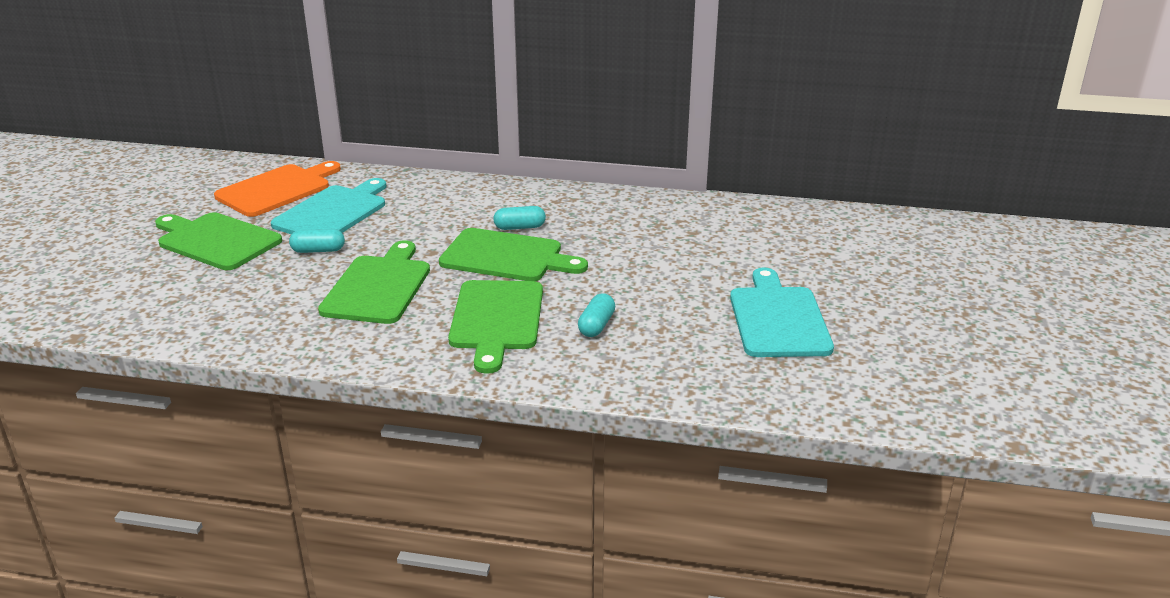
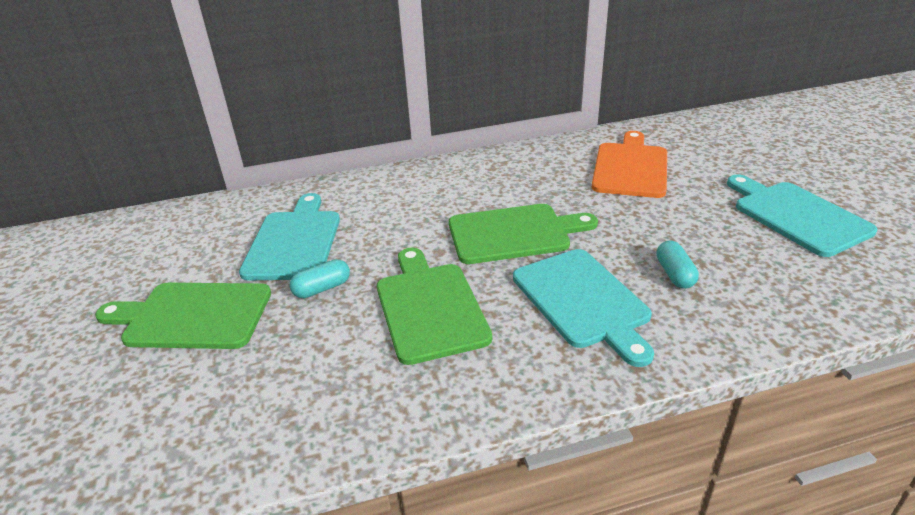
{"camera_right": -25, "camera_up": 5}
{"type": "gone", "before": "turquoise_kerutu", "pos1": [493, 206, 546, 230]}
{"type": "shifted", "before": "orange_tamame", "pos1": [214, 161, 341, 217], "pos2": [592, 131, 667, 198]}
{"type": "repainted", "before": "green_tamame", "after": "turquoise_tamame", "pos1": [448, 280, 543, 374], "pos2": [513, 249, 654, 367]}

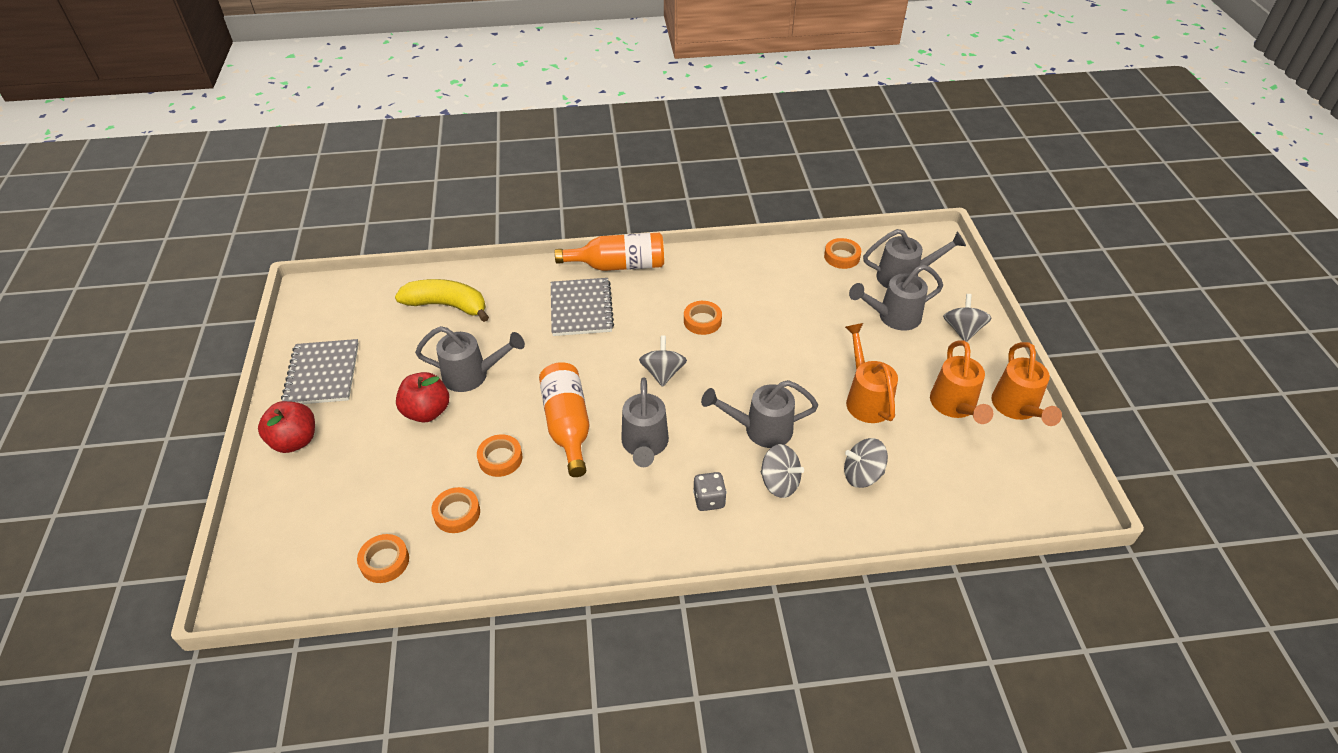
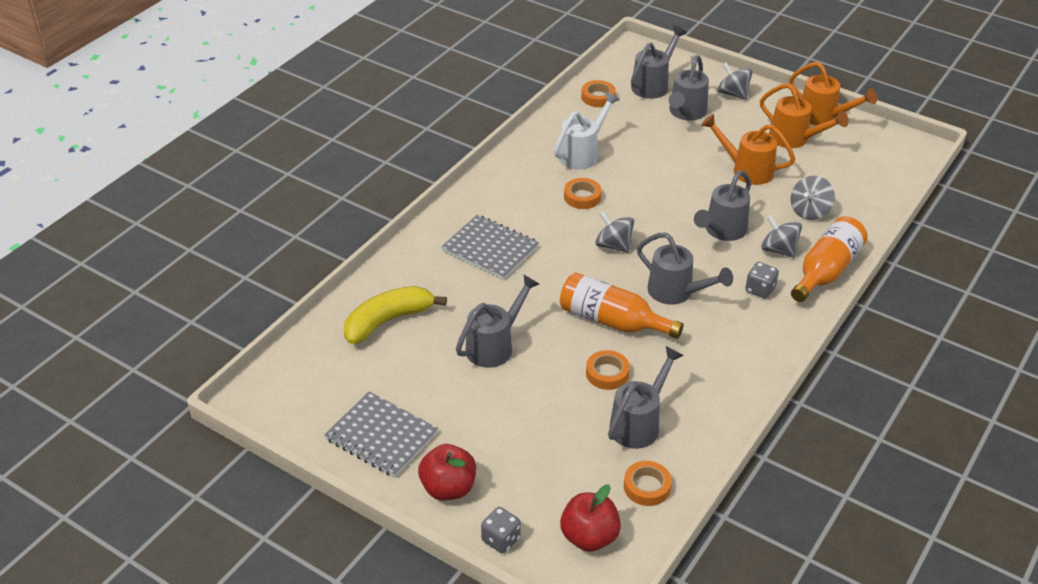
{"camera_right": -50, "camera_up": -5}
{"type": "new", "after": "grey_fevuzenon", "pos2": [481, 507, 521, 553]}
{"type": "new", "after": "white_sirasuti", "pos2": [554, 92, 620, 170]}
{"type": "shifted", "before": "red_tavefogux", "pos1": [396, 372, 449, 422], "pos2": [560, 485, 621, 552]}
{"type": "shifted", "before": "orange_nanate", "pos1": [555, 233, 664, 271], "pos2": [791, 216, 868, 302]}
{"type": "swapped", "before": "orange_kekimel", "after": "grey_sirasuti", "pos1": [431, 487, 480, 533], "pos2": [608, 346, 684, 449]}
{"type": "rotated", "before": "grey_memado", "pos1": [761, 444, 804, 498], "pos2": [761, 215, 802, 258], "turn": -120}

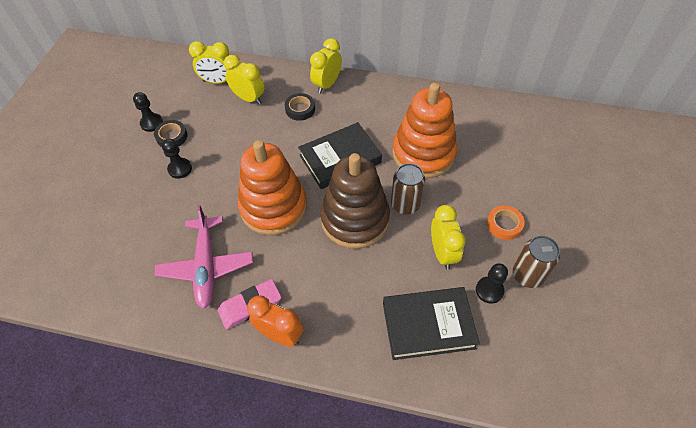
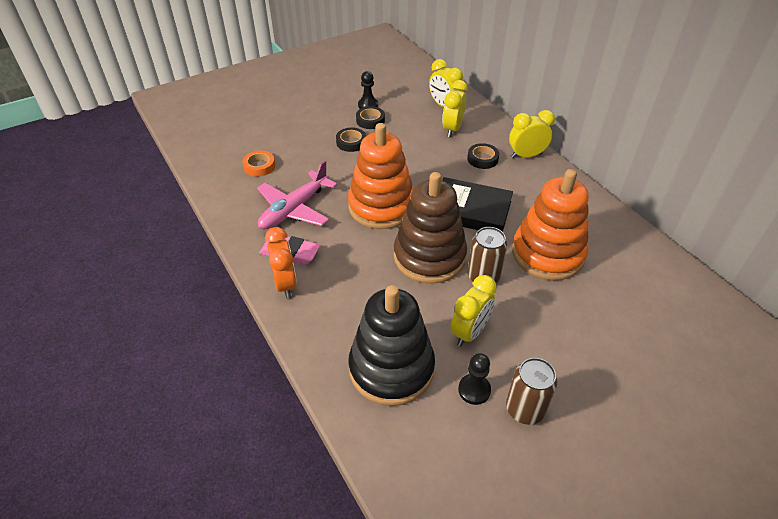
{"camera_right": 45, "camera_up": -10}
{"type": "shifted", "before": "orange_kekimel", "pos1": [487, 205, 525, 240], "pos2": [242, 151, 275, 177]}
{"type": "swapped", "before": "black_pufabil", "after": "black_kekimel", "pos1": [162, 139, 192, 179], "pos2": [336, 128, 366, 152]}
{"type": "swapped", "before": "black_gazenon", "after": "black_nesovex", "pos1": [383, 287, 480, 360], "pos2": [348, 285, 435, 406]}
{"type": "rotated", "before": "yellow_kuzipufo", "pos1": [224, 55, 264, 105], "pos2": [442, 80, 467, 137], "turn": -150}

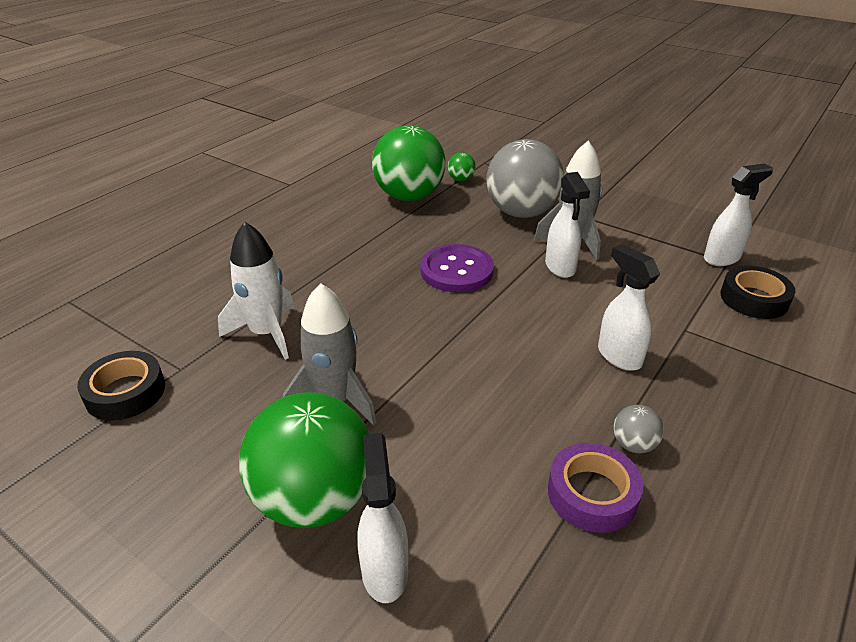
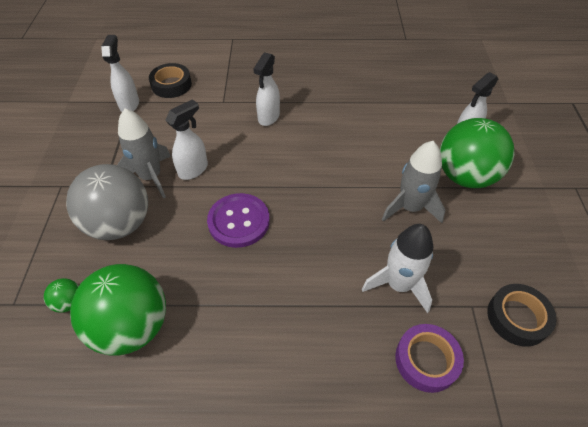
{"camera_right": -125, "camera_up": 15}
{"type": "gone", "before": "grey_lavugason", "pos1": [613, 405, 664, 453]}
{"type": "shifted", "before": "purple_kekimel", "pos1": [548, 443, 643, 533], "pos2": [395, 324, 464, 393]}
{"type": "rotated", "before": "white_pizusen", "pos1": [704, 163, 773, 266], "pos2": [101, 35, 139, 112], "turn": 60}

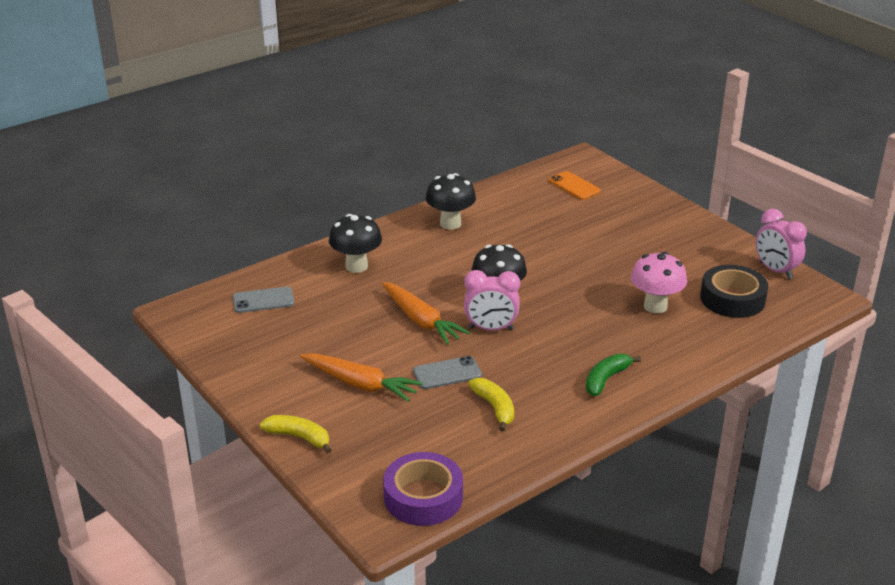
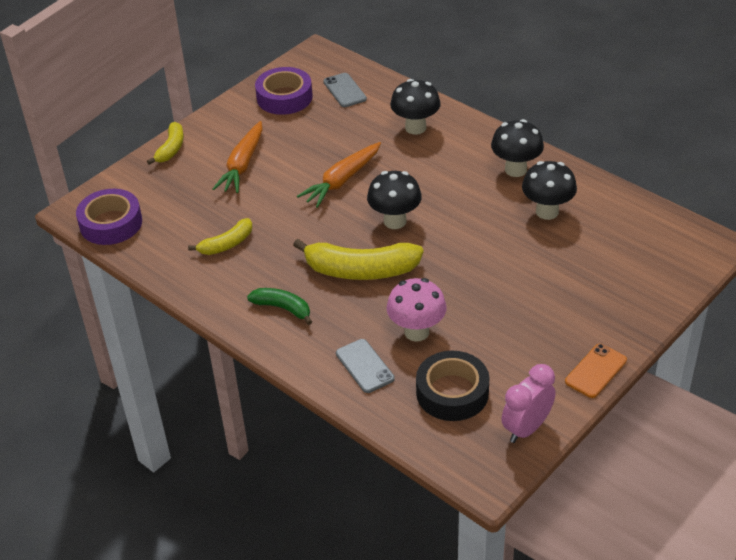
{"camera_right": 80, "camera_up": 10}
{"type": "gone", "before": "pink_kuzipufo", "pos1": [464, 270, 520, 330]}
{"type": "new", "after": "purple_kekimel", "pos2": [255, 67, 313, 115]}
{"type": "new", "after": "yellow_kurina", "pos2": [293, 239, 423, 280]}
{"type": "new", "after": "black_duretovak", "pos2": [522, 161, 577, 220]}
{"type": "shifted", "before": "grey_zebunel", "pos1": [413, 356, 482, 389], "pos2": [336, 339, 395, 393]}
{"type": "shifted", "before": "orange_zebunel", "pos1": [549, 171, 601, 200], "pos2": [565, 344, 627, 398]}

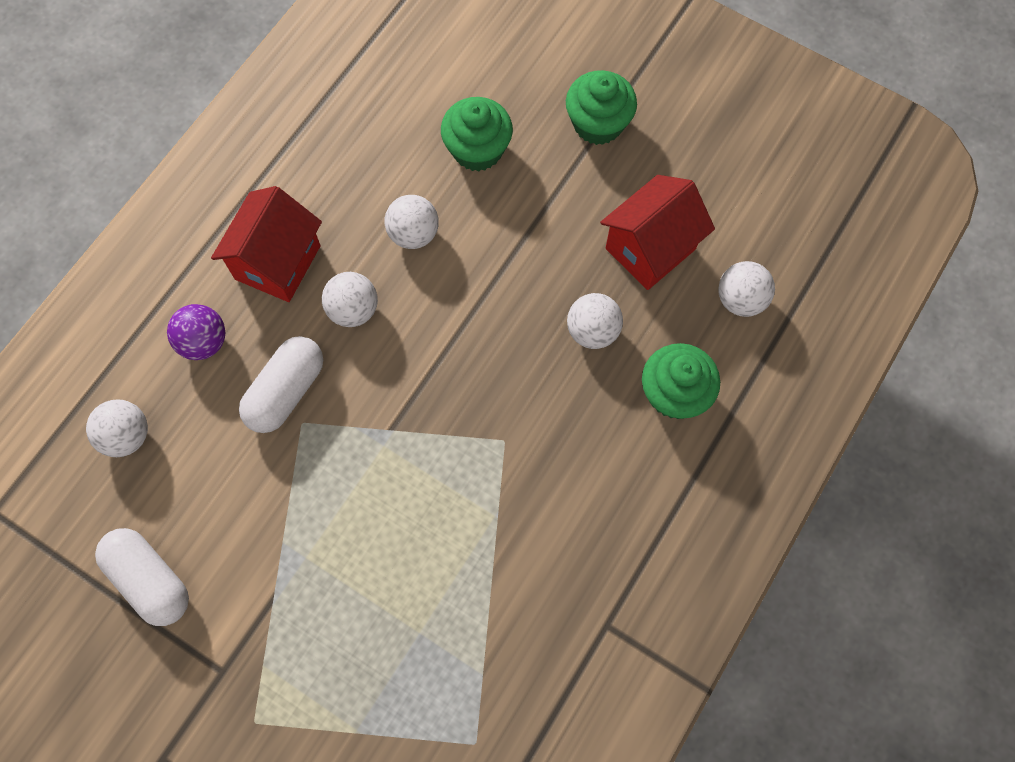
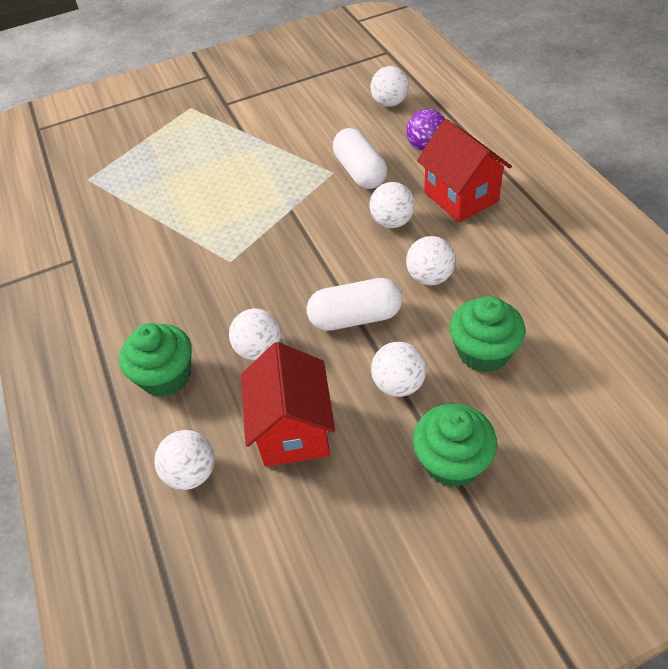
{"camera_right": 130, "camera_up": -20}
{"type": "new", "after": "white_lavugason", "pos2": [371, 342, 427, 397]}
{"type": "shifted", "before": "white_kerutu", "pos1": [95, 528, 189, 626], "pos2": [307, 278, 402, 331]}

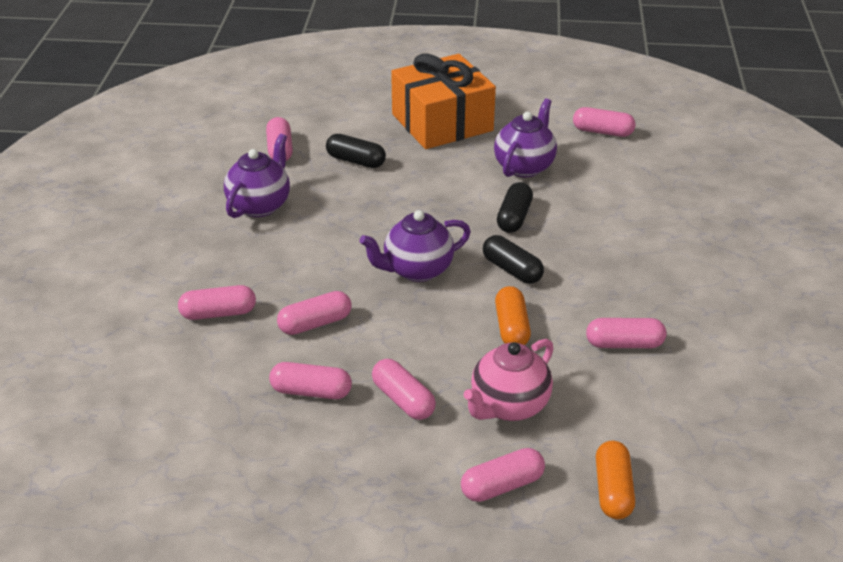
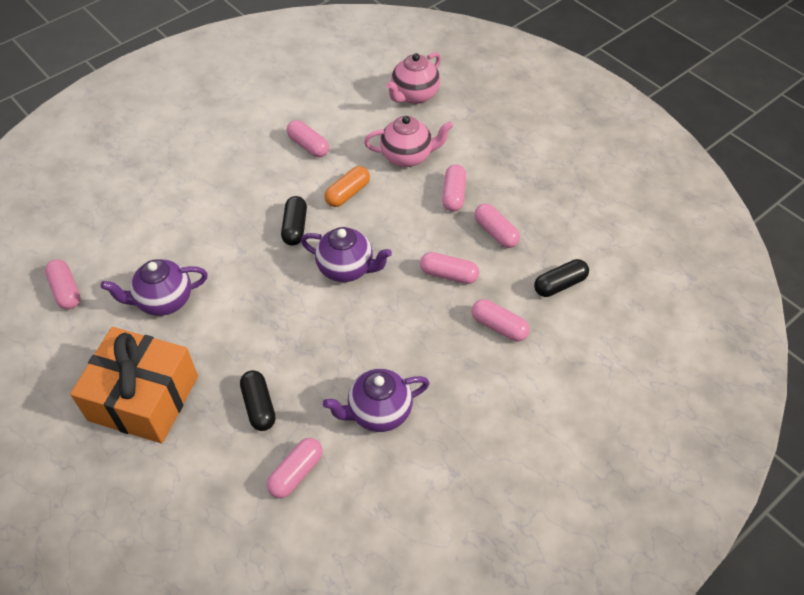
{"camera_right": -135, "camera_up": 15}
{"type": "gone", "before": "pink_kerutu", "pos1": [461, 448, 545, 502]}
{"type": "shifted", "before": "black_kerutu", "pos1": [497, 182, 533, 233], "pos2": [534, 259, 589, 297]}
{"type": "swapped", "before": "orange_kerutu", "after": "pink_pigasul", "pos1": [596, 441, 635, 519], "pos2": [386, 52, 441, 104]}

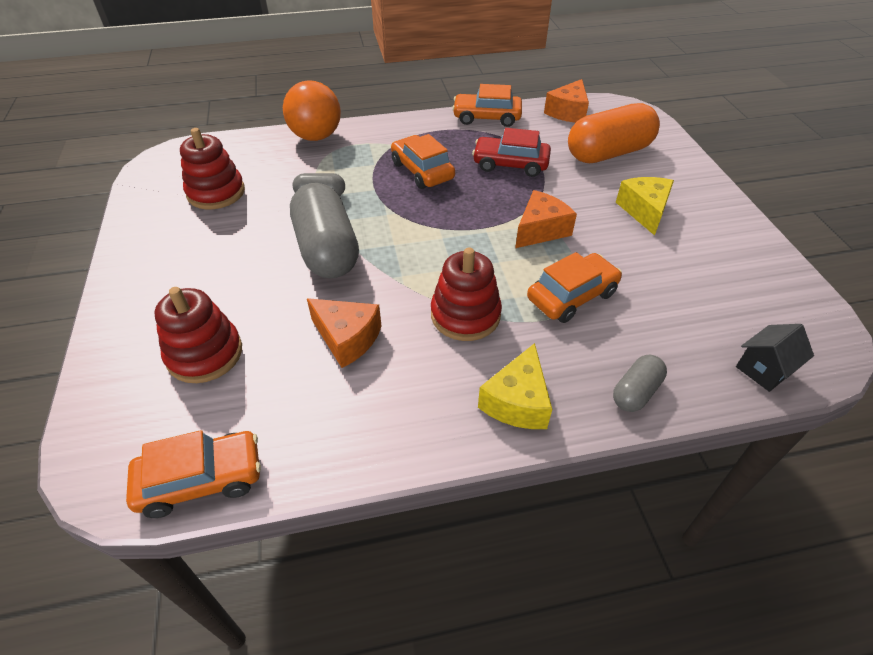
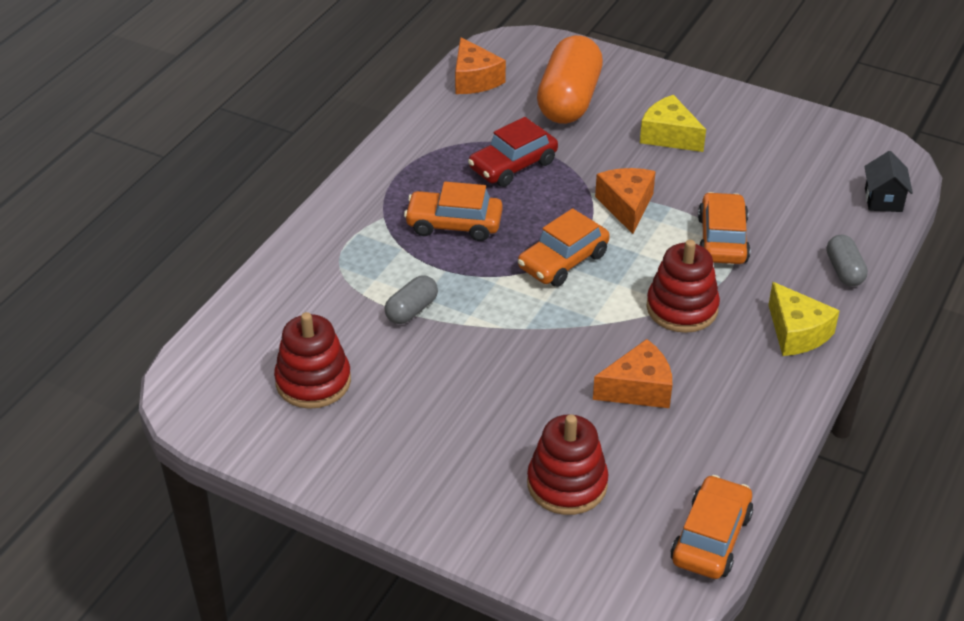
{"camera_right": -50, "camera_up": -5}
{"type": "gone", "before": "orange_lavugason", "pos1": [283, 80, 341, 141]}
{"type": "gone", "before": "grey_kerutu", "pos1": [290, 183, 359, 278]}
{"type": "shifted", "before": "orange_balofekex", "pos1": [452, 84, 522, 127], "pos2": [518, 208, 610, 287]}

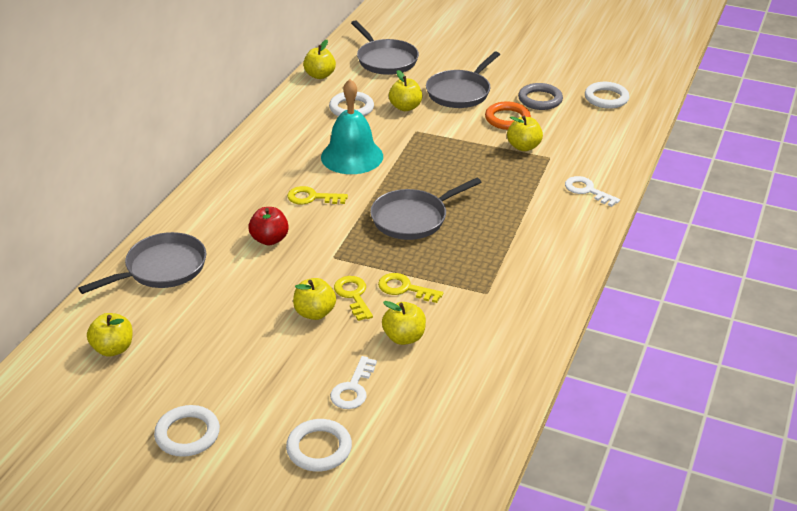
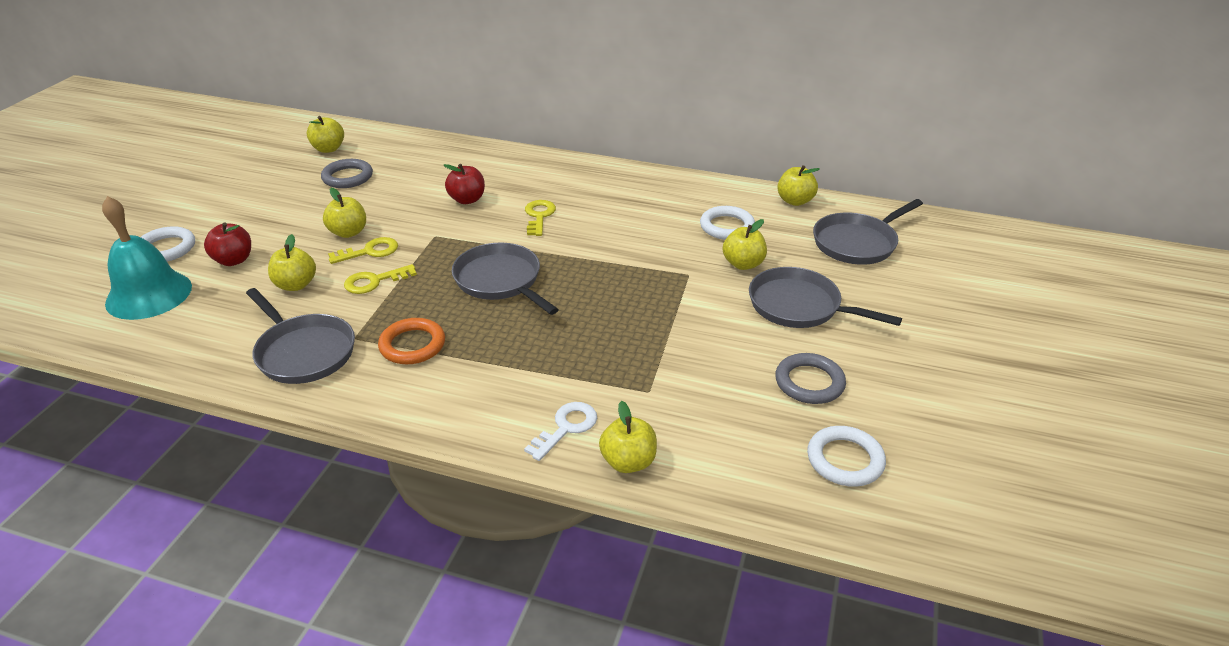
{"camera_right": 85, "camera_up": 0}
{"type": "gone", "before": "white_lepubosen", "pos1": [154, 405, 220, 457]}
{"type": "new", "after": "grey_lepubosen", "pos2": [321, 159, 373, 188]}
{"type": "shifted", "before": "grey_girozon", "pos1": [78, 232, 206, 294], "pos2": [246, 288, 355, 384]}
{"type": "shifted", "before": "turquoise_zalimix", "pos1": [321, 79, 383, 174], "pos2": [102, 196, 192, 320]}
{"type": "shifted", "before": "orange_lepubosen", "pos1": [485, 102, 531, 130], "pos2": [378, 318, 445, 364]}
{"type": "shifted", "before": "yellow_tavefogux", "pos1": [507, 116, 543, 151], "pos2": [599, 401, 657, 473]}
{"type": "swapped", "before": "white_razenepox", "after": "red_tavefogux", "pos1": [330, 356, 377, 409], "pos2": [204, 222, 251, 266]}
{"type": "rotated", "before": "yellow_razenepox", "pos1": [378, 273, 443, 303], "pos2": [344, 264, 417, 294], "turn": -135}

